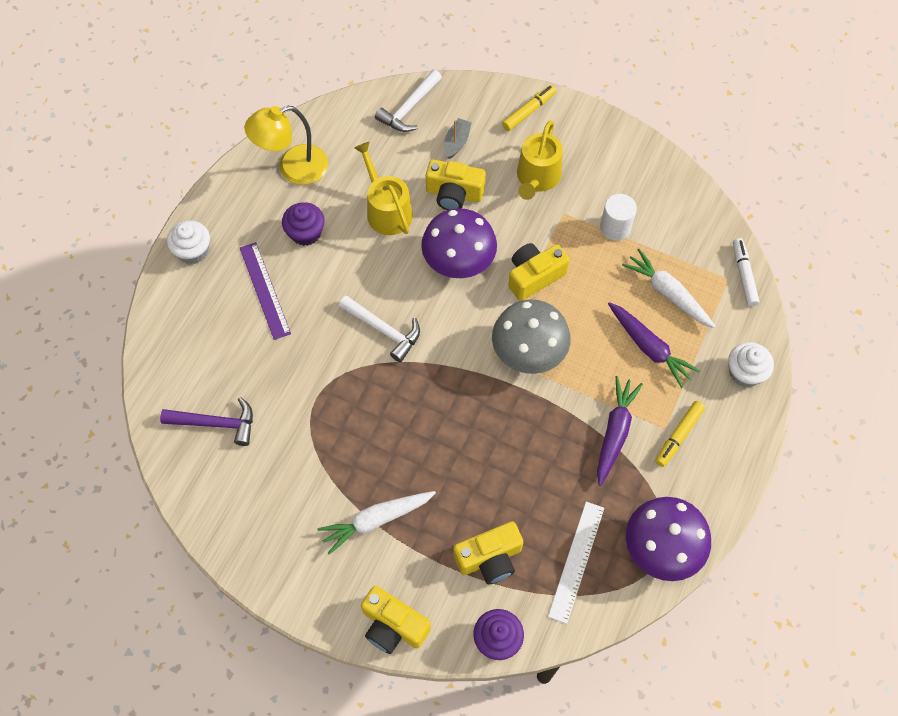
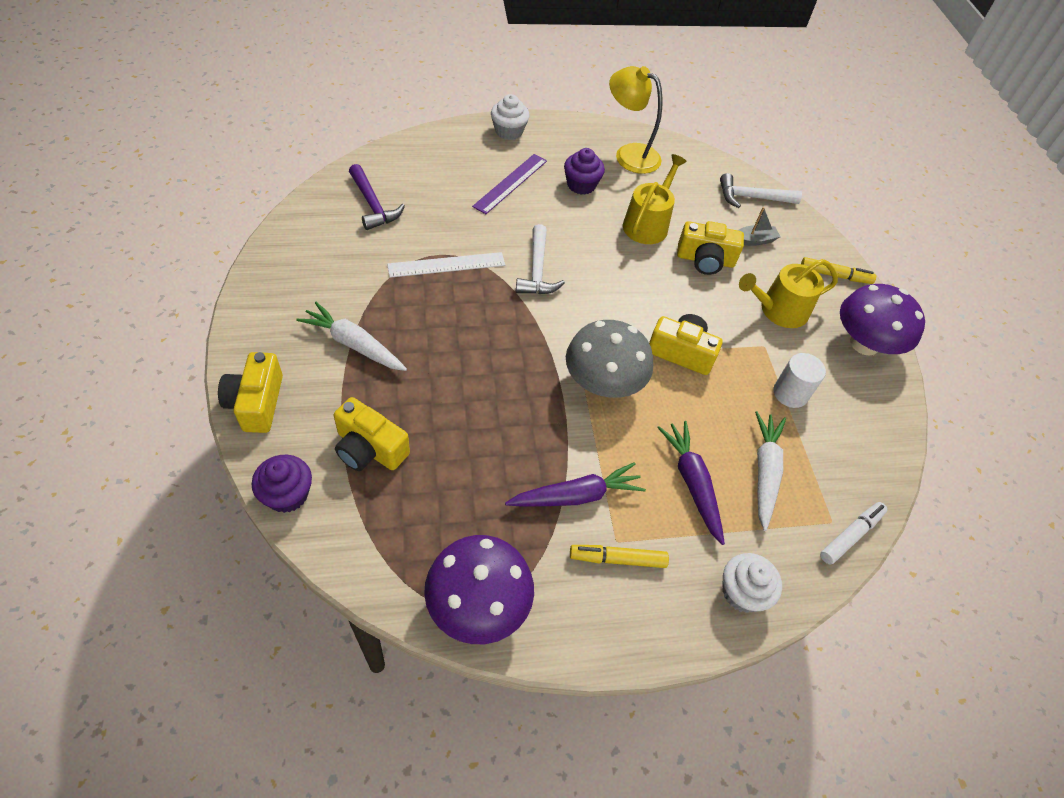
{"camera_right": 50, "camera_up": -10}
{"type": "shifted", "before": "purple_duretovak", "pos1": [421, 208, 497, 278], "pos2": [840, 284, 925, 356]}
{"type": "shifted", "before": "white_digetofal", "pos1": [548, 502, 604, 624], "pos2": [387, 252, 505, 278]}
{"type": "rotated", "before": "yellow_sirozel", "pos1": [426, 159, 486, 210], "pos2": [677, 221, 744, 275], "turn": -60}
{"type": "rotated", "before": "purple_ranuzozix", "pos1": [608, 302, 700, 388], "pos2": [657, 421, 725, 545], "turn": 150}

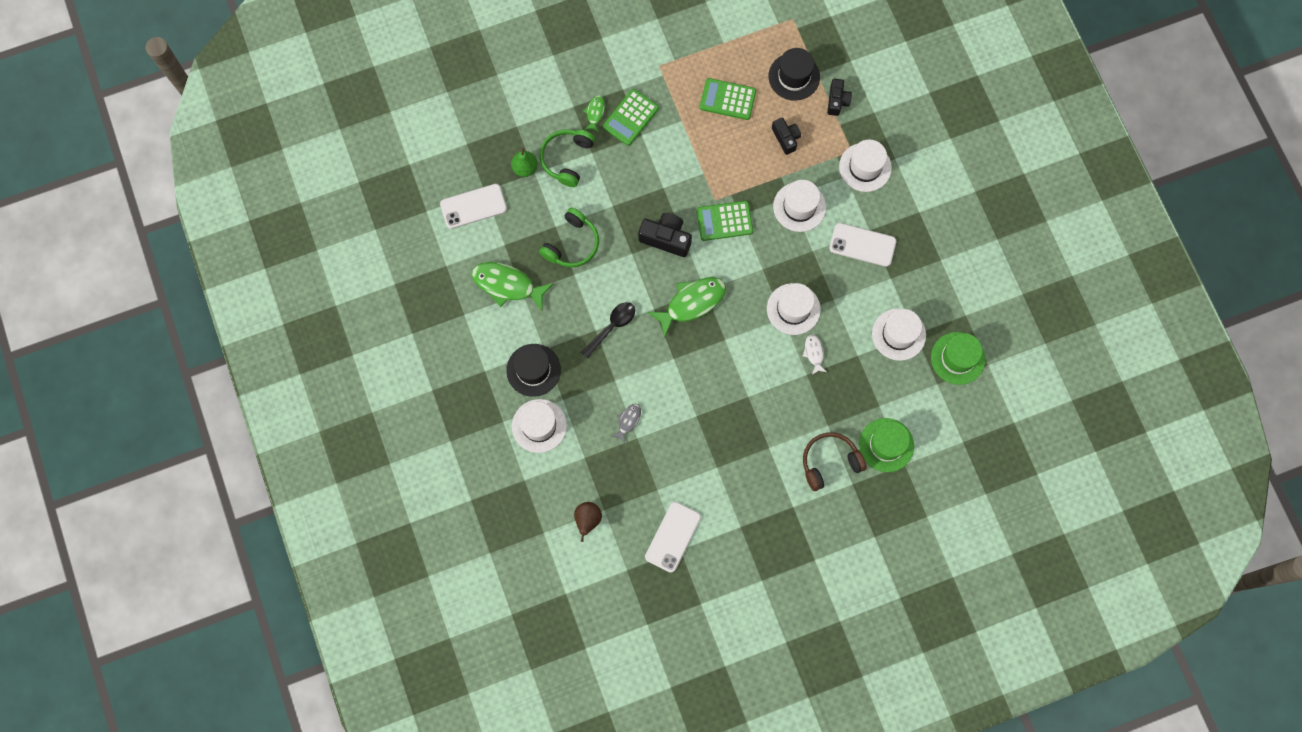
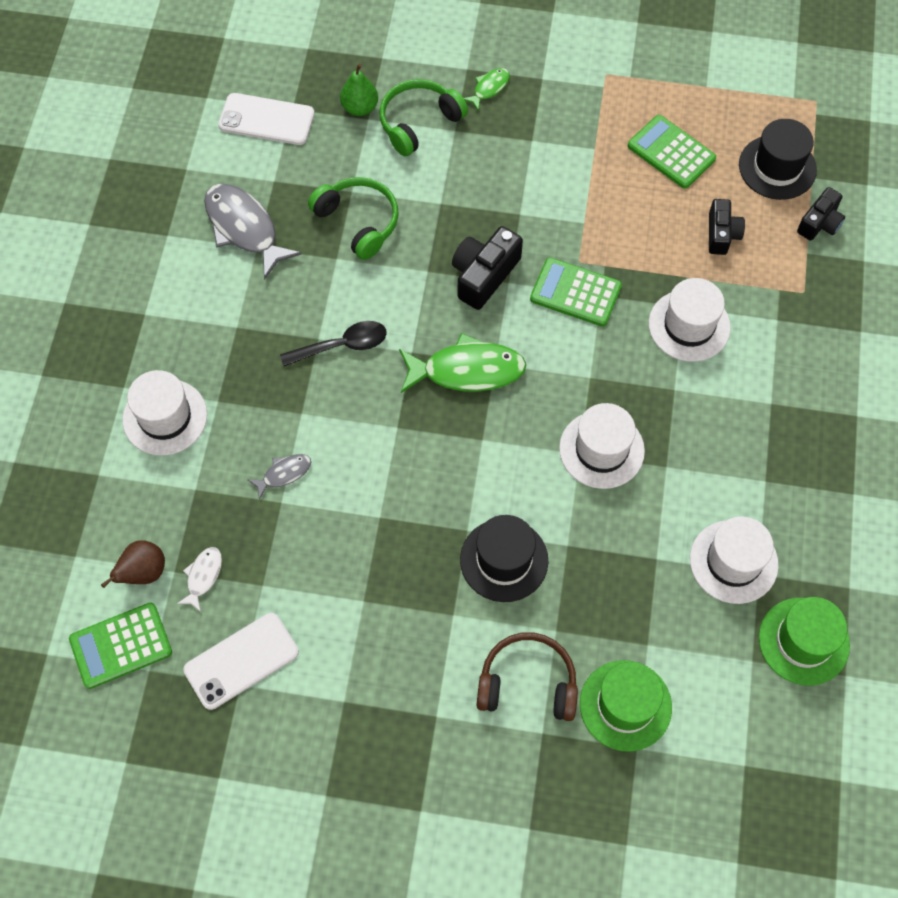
{"camera_right": 30, "camera_up": -10}
{"type": "gone", "before": "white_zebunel", "pos1": [829, 223, 896, 267]}
{"type": "gone", "before": "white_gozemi", "pos1": [839, 140, 892, 192]}
{"type": "shifted", "before": "black_gozemi", "pos1": [506, 344, 561, 397], "pos2": [460, 515, 548, 602]}
{"type": "shifted", "before": "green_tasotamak", "pos1": [603, 89, 659, 146], "pos2": [69, 602, 172, 689]}
{"type": "shifted", "before": "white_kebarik", "pos1": [803, 334, 827, 375], "pos2": [177, 547, 222, 612]}
{"type": "repainted", "before": "green_kebarik", "after": "grey_kebarik", "pos1": [471, 262, 554, 311], "pos2": [204, 184, 302, 280]}
{"type": "rotated", "before": "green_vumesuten", "pos1": [539, 207, 599, 268], "pos2": [308, 177, 399, 260], "turn": -105}
{"type": "rotated", "before": "black_sirozel", "pos1": [638, 213, 692, 257], "pos2": [452, 226, 523, 310], "turn": -105}

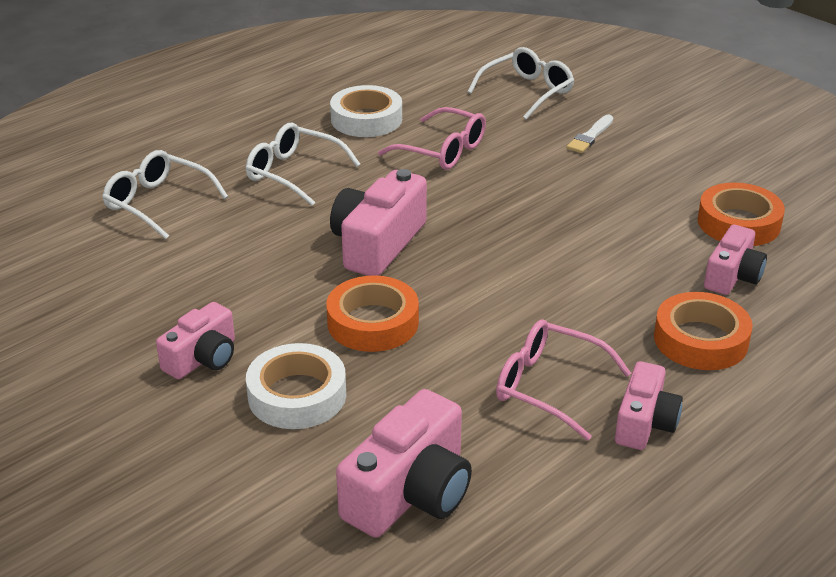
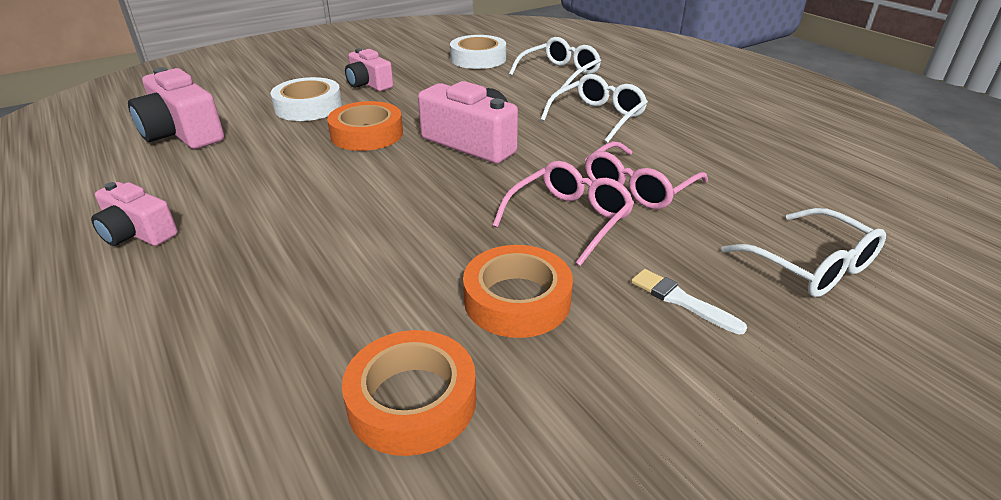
{"camera_right": 100, "camera_up": 0}
{"type": "gone", "before": "pink_sirozel", "pos1": [704, 225, 767, 295]}
{"type": "shifted", "before": "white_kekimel", "pos1": [330, 85, 402, 137], "pos2": [450, 35, 506, 69]}
{"type": "shifted", "before": "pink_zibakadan", "pos1": [496, 319, 631, 441], "pos2": [492, 161, 634, 266]}
{"type": "shifted", "before": "orange_kekimel", "pos1": [654, 292, 753, 370], "pos2": [463, 245, 573, 338]}

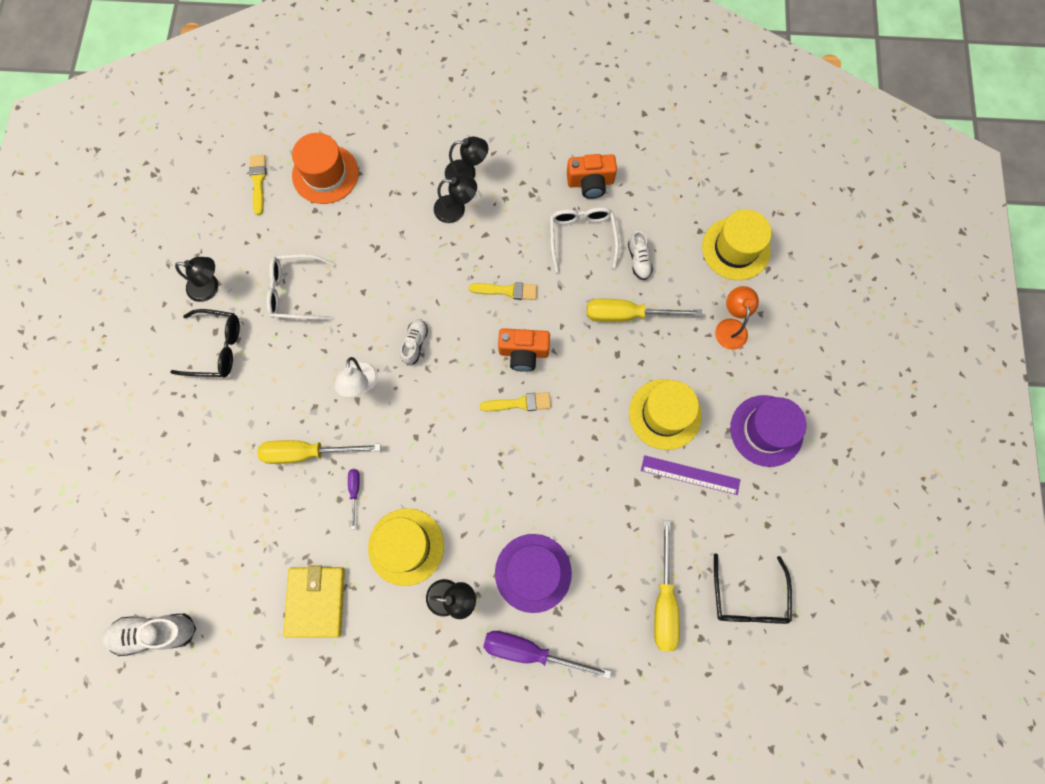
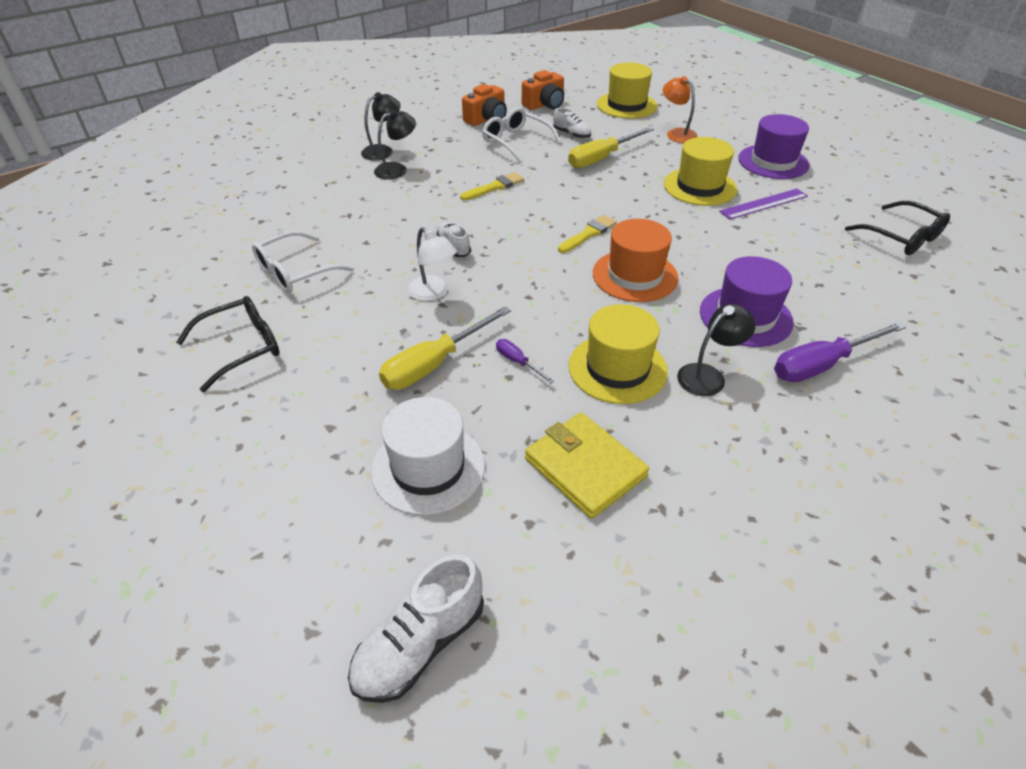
{"camera_right": -40, "camera_up": -30}
{"type": "gone", "before": "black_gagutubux", "pos1": [175, 257, 218, 302]}
{"type": "gone", "before": "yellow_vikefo", "pos1": [249, 155, 266, 215]}
{"type": "gone", "before": "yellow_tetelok", "pos1": [654, 520, 680, 651]}
{"type": "new", "after": "white_gozemi", "pos2": [371, 397, 485, 515]}
{"type": "shifted", "before": "orange_gozemi", "pos1": [292, 133, 359, 204], "pos2": [593, 219, 679, 302]}
{"type": "shifted", "before": "orange_sirozel", "pos1": [498, 328, 550, 372], "pos2": [522, 70, 564, 110]}

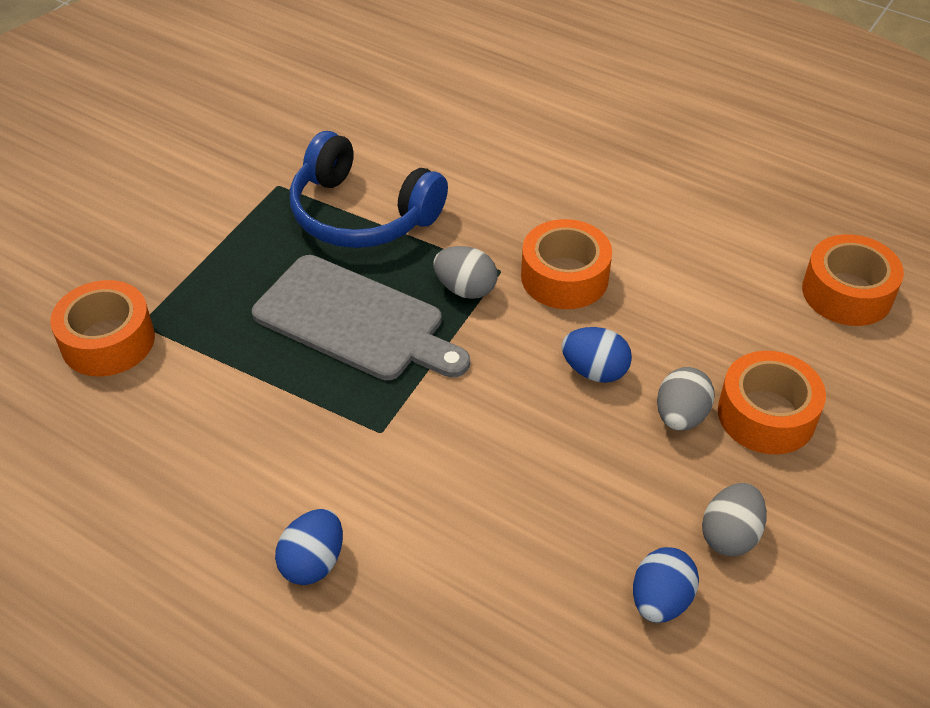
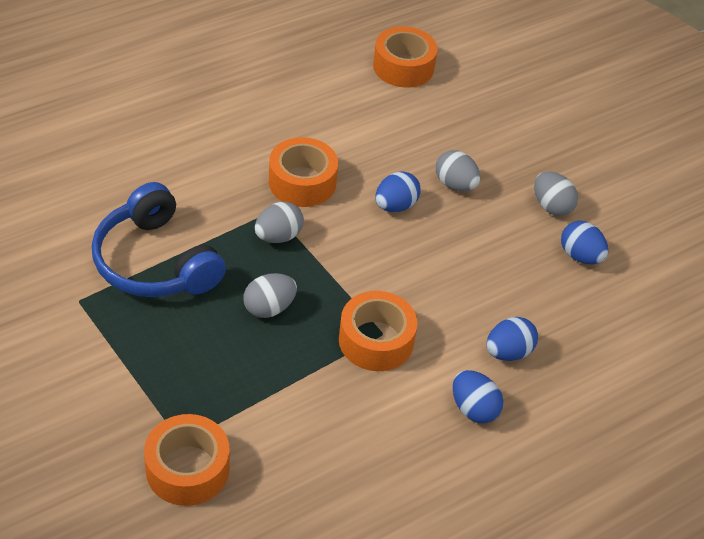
{"camera_right": -70, "camera_up": 0}
{"type": "new", "after": "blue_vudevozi", "pos2": [486, 317, 538, 361]}
{"type": "shifted", "before": "orange_kekimel", "pos1": [718, 351, 826, 454], "pos2": [339, 291, 417, 371]}
{"type": "swapped", "before": "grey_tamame", "after": "grey_vudevozi", "pos1": [252, 255, 470, 380], "pos2": [244, 273, 297, 318]}
{"type": "rotated", "before": "blue_vumesuten", "pos1": [290, 131, 448, 248], "pos2": [92, 182, 226, 297], "turn": 90}

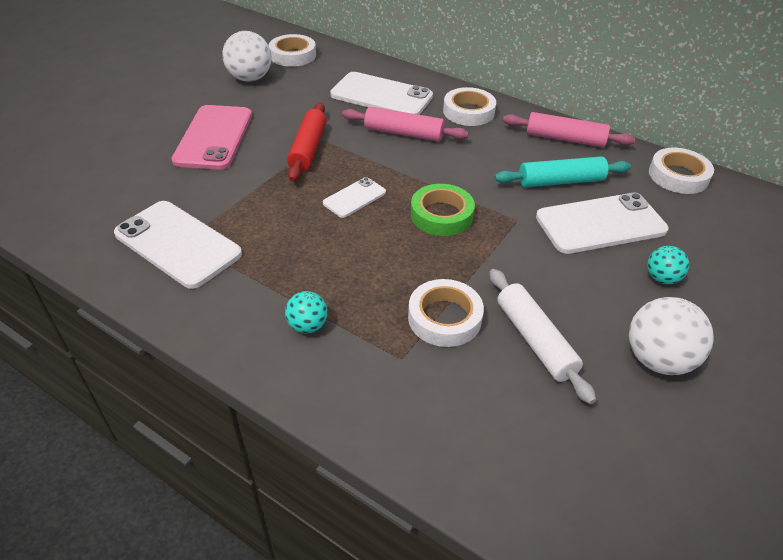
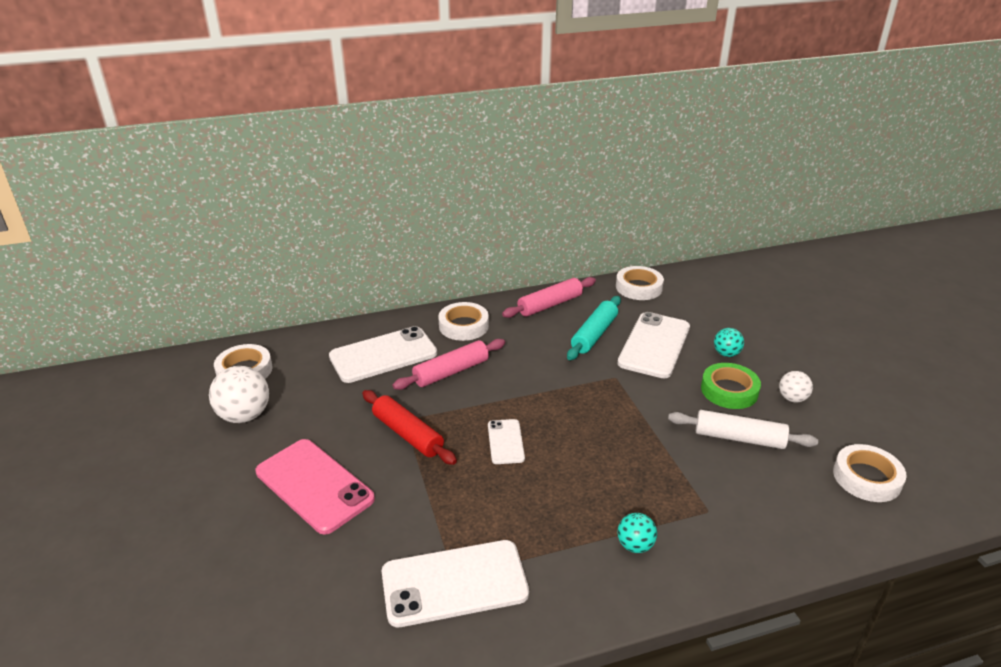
{"camera_right": -50, "camera_up": -10}
{"type": "shifted", "before": "white_kekimel", "pos1": [408, 279, 484, 347], "pos2": [833, 444, 907, 502]}
{"type": "shifted", "before": "green_kekimel", "pos1": [411, 184, 475, 236], "pos2": [701, 363, 761, 409]}
{"type": "scaled", "before": "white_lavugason", "pos1": [629, 297, 714, 375], "pos2": [779, 371, 813, 402], "scale": 0.57}

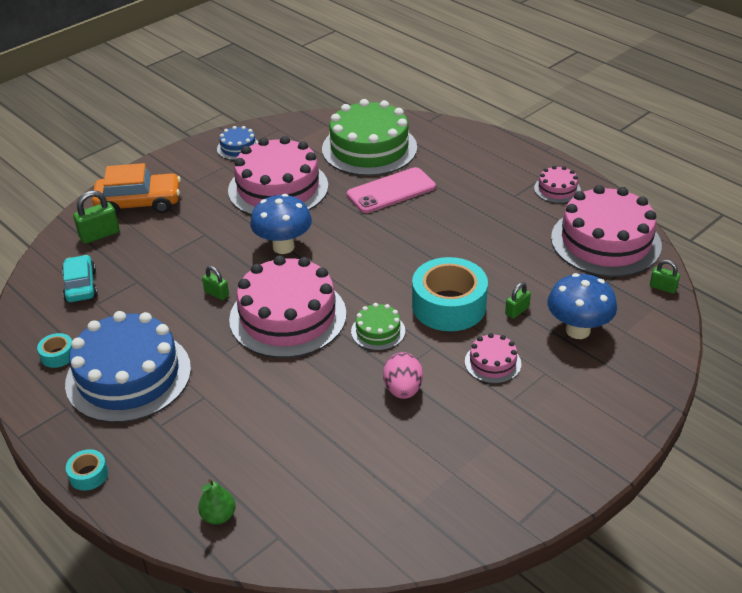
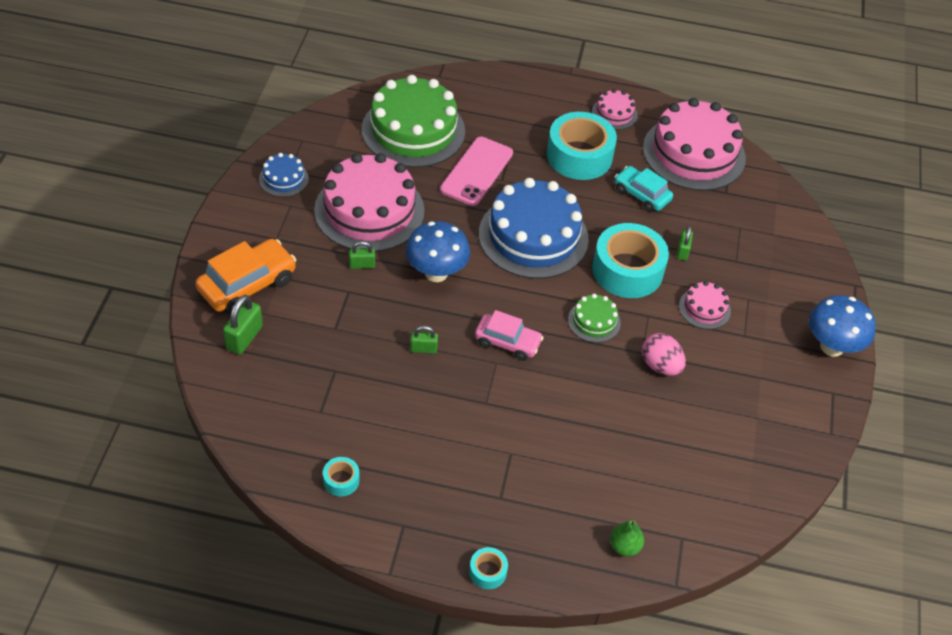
{"camera_right": -40, "camera_up": 10}
{"type": "new", "after": "turquoise_kekimel", "pos2": [547, 112, 617, 180]}
{"type": "shifted", "before": "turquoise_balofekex", "pos1": [62, 255, 98, 302], "pos2": [615, 166, 673, 212]}
{"type": "shifted", "before": "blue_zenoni", "pos1": [65, 311, 191, 423], "pos2": [479, 178, 589, 279]}
{"type": "shifted", "before": "blue_duretovak", "pos1": [548, 273, 617, 339], "pos2": [809, 295, 876, 357]}
{"type": "shifted", "before": "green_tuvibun", "pos1": [650, 260, 680, 294], "pos2": [349, 241, 375, 269]}
{"type": "swapped", "before": "pink_zenoni", "after": "pink_balofekex", "pos1": [229, 255, 346, 358], "pos2": [475, 310, 544, 361]}

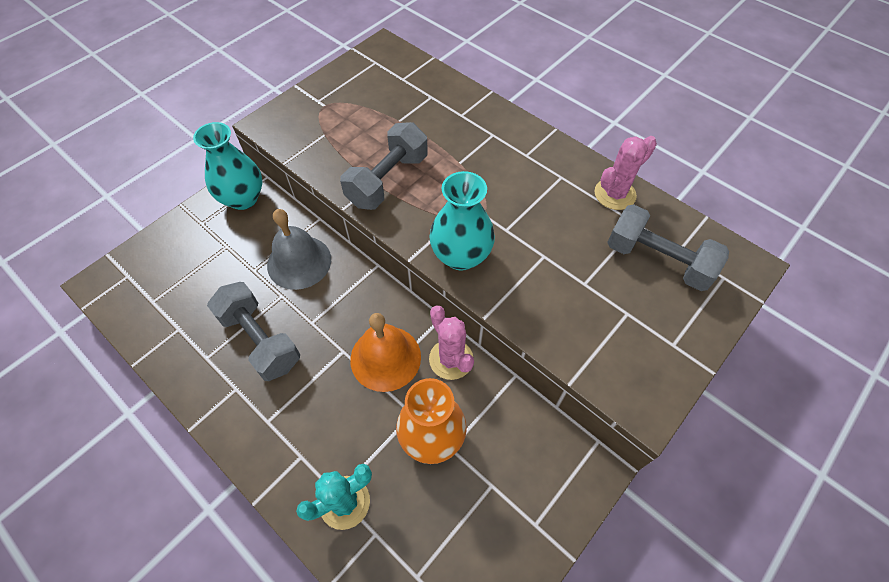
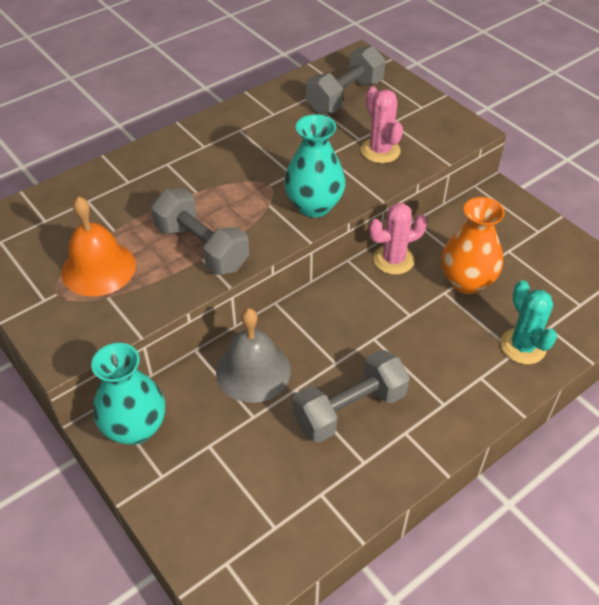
{"camera_right": -80, "camera_up": -10}
{"type": "shifted", "before": "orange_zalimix", "pos1": [350, 313, 421, 392], "pos2": [61, 196, 136, 296]}
{"type": "shifted", "before": "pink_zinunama", "pos1": [595, 136, 657, 210], "pos2": [360, 86, 403, 163]}

